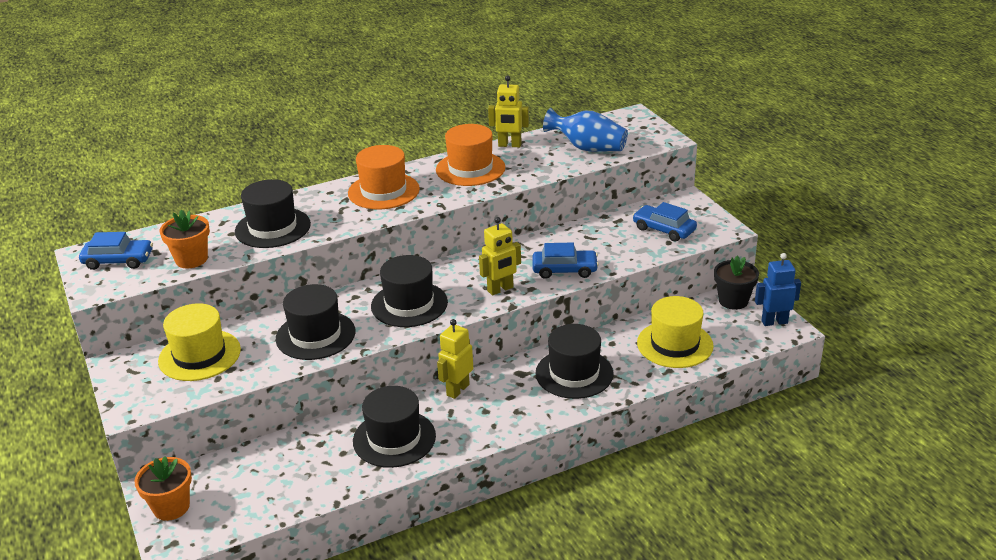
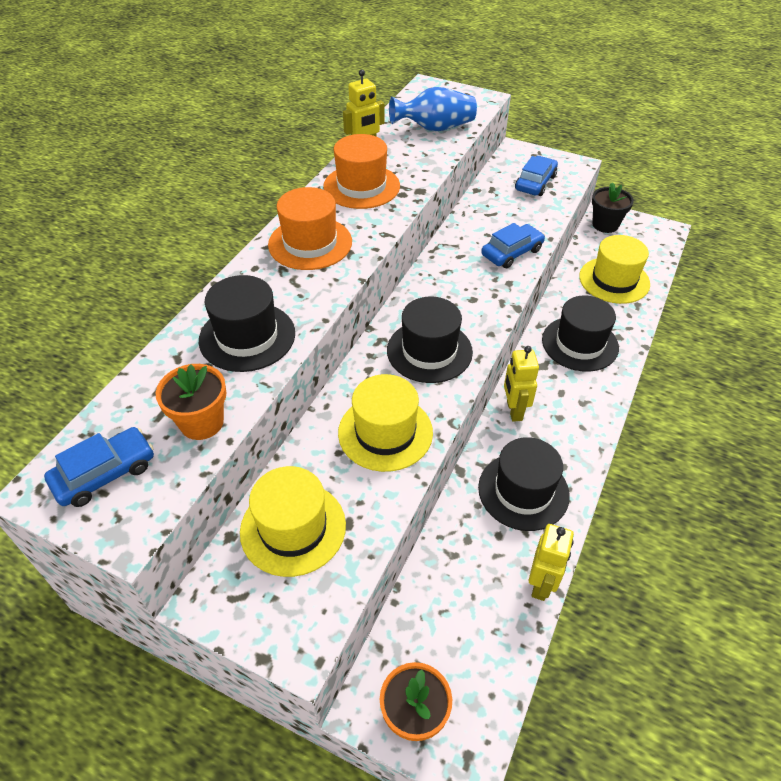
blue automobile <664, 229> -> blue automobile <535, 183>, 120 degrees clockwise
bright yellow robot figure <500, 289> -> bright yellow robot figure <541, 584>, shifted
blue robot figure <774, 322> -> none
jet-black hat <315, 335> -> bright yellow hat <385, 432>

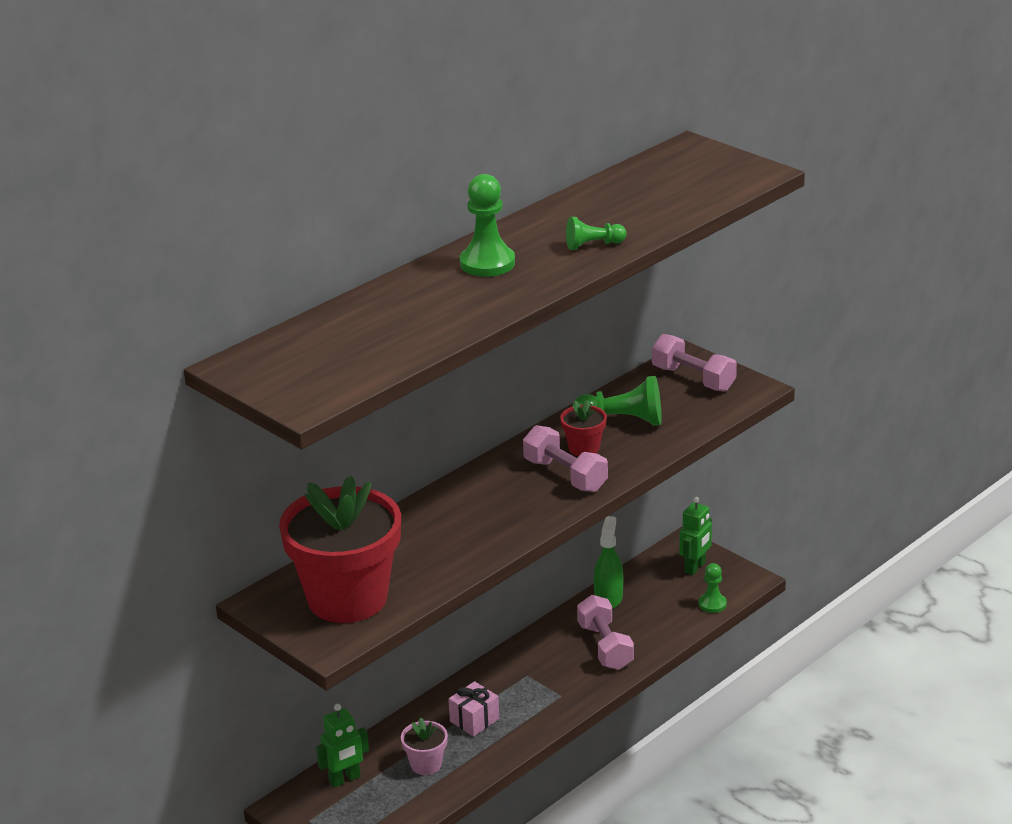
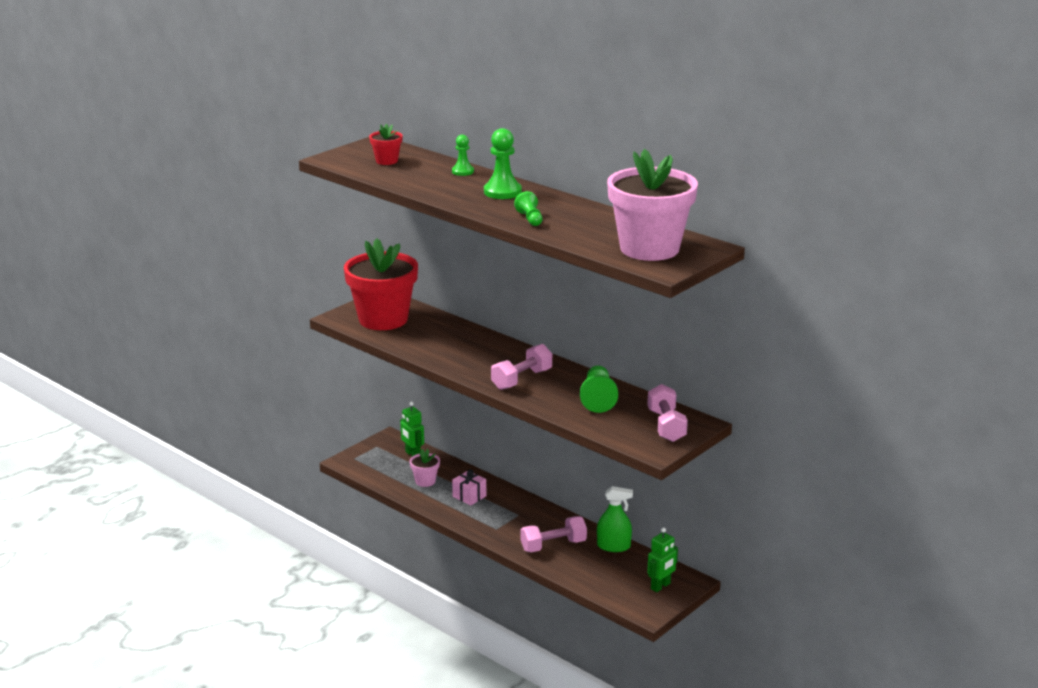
pink free weight <693, 379> -> pink free weight <666, 426>, 45 degrees counterclockwise
crimson flower pot <584, 448> -> crimson flower pot <386, 161>, shifted
emerald robot figure <695, 567> -> emerald robot figure <661, 586>, 75 degrees counterclockwise
emerald chess pawn <712, 604> -> emerald chess pawn <462, 171>, shifted
none -> pink flower pot <649, 249>

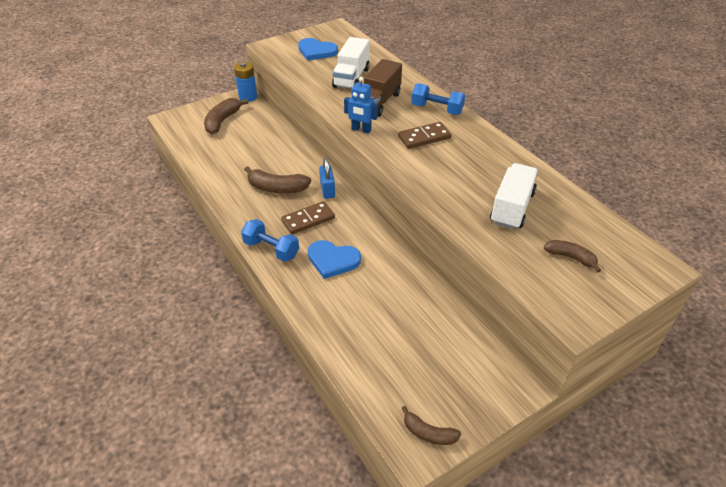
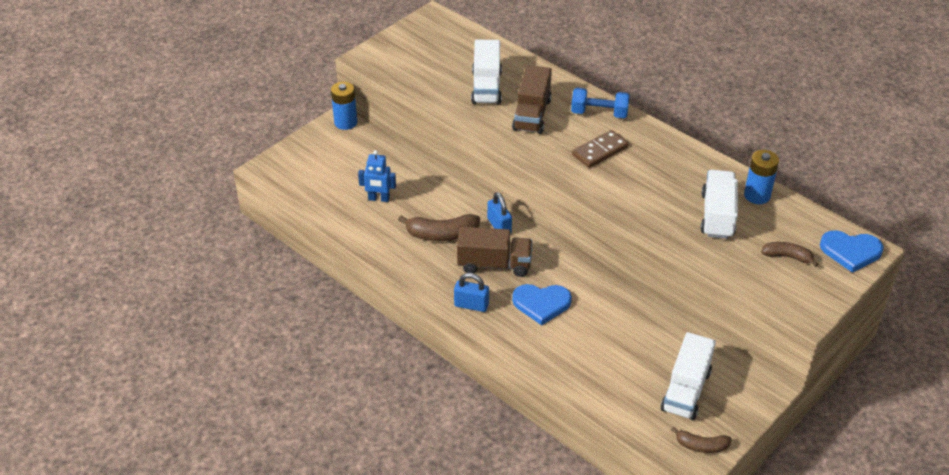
blue heart <316, 51> -> blue heart <850, 251>, shifted
blue robot figure <361, 130> -> blue robot figure <379, 199>, shifted
dark brown banana <222, 121> -> none
dark brown domino tile <308, 219> -> dark brown lorry <494, 264>
blue free weight <271, 249> -> blue lock <471, 305>
none -> blue battery <757, 195>
none -> pure white lorry <686, 390>

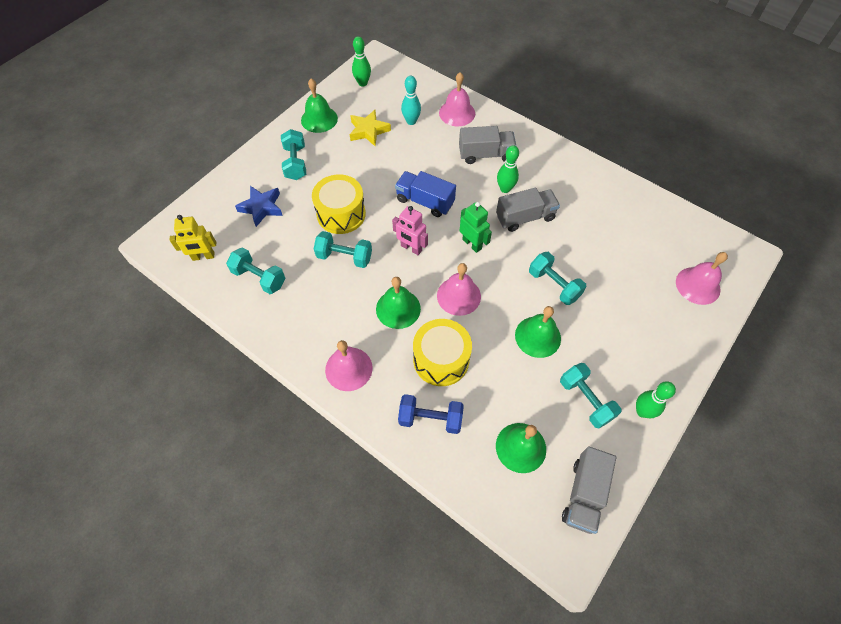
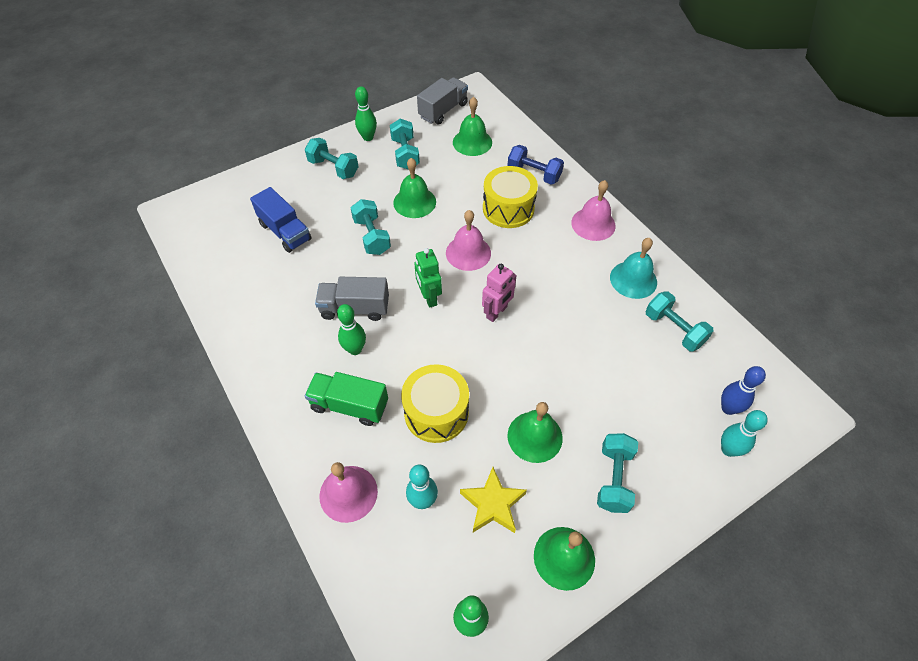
ash-grey lorry <485, 154> -> emerald lorry <349, 405>
blue lorry <425, 201> -> blue lorry <285, 232>, shifted
bright yellow toy drum <341, 214> -> bright yellow toy drum <436, 412>, shifted
blue star <261, 207> -> none
pink robot figure <411, 248> -> pink robot figure <497, 312>, 75 degrees clockwise
bright yellow robot figure <203, 256> -> none
turquoise free weight <344, 257> -> turquoise free weight <333, 168>, shifted
pink bell <698, 285> -> none
emerald bell <398, 308> -> emerald bell <535, 436>, shifted
none -> turquoise bell <633, 279>
none -> blue bowling pin <728, 408>
none -> turquoise bowling pin <728, 449>

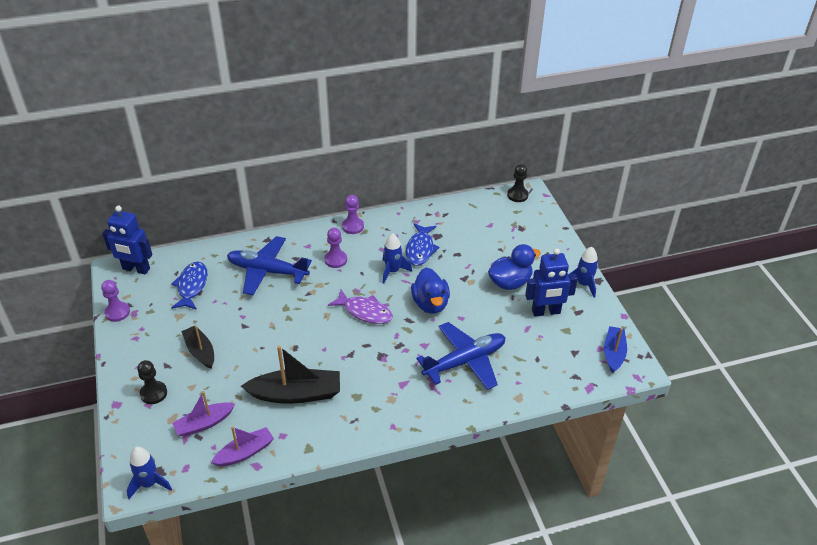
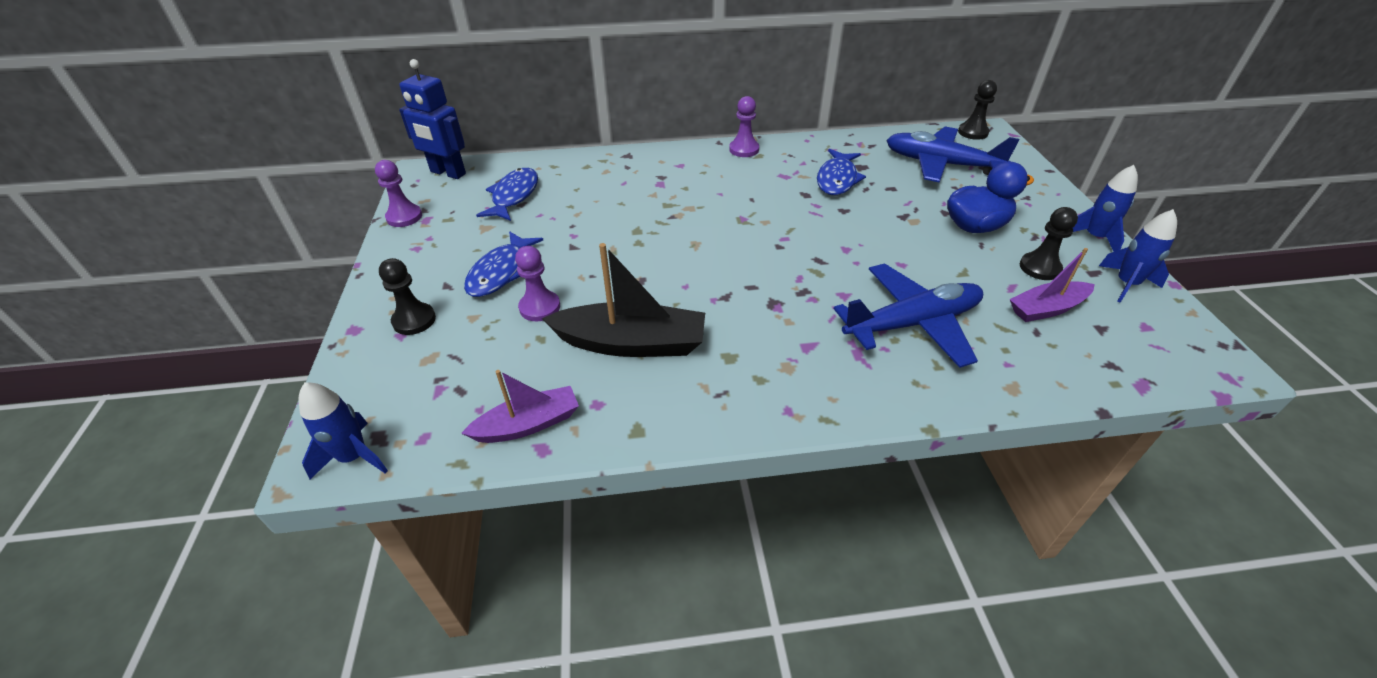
royal purple chess pawn <335, 260> -> royal purple chess pawn <540, 307>, shifted
blue toy rocket <392, 271> -> blue toy rocket <1126, 284>, shifted
blue toy plane <267, 271> -> blue toy plane <940, 164>, shifted
blue robot figure <546, 312> -> jet-black chess pawn <1039, 268>
blue duck <430, 304> -> none
royal purple toy fish <365, 311> -> none
jet-black toy boat <200, 351> -> blue toy fish <501, 272>
blue toy boat <613, 353> -> none
royal purple toy boat <204, 423> -> royal purple toy boat <1046, 309>, shifted

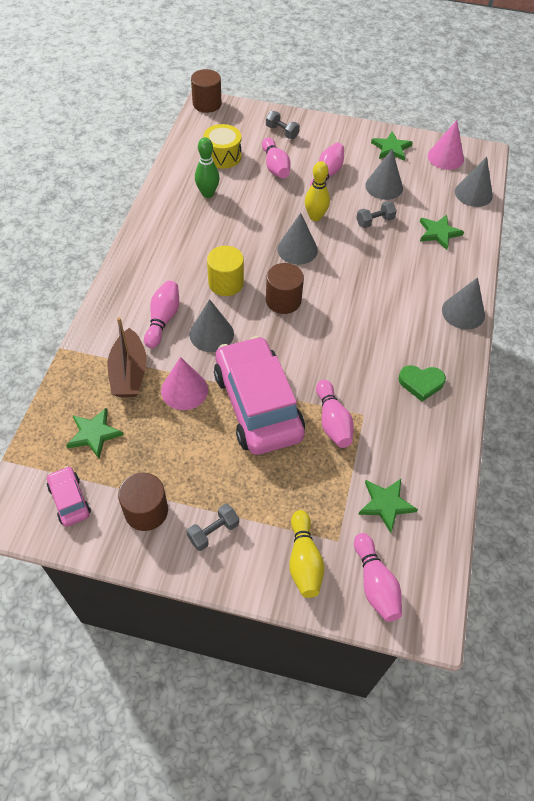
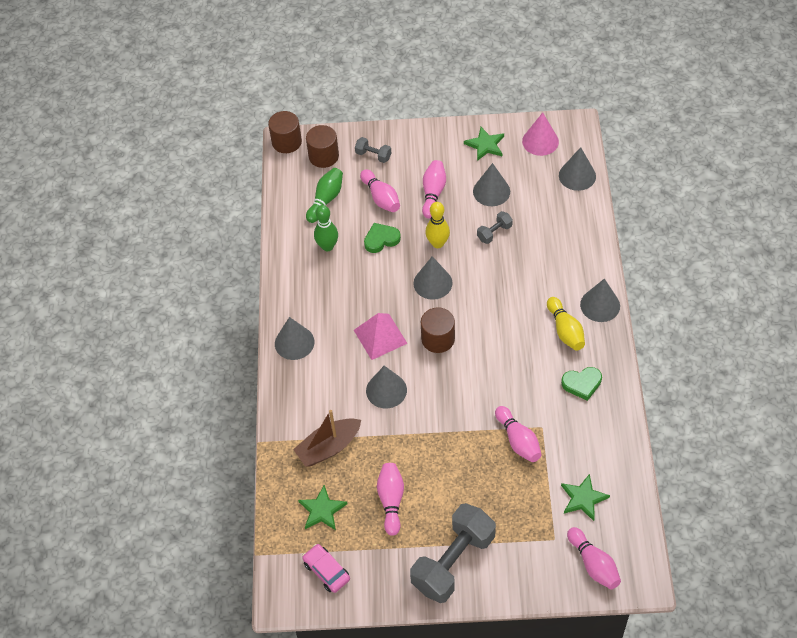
bright yellow toy drum <223, 156> -> emerald bowling pin <326, 200>
emerald star <438, 233> -> none
bright yellow cylinder <226, 283> -> pink solid pyramid <380, 336>
pink bowling pin <163, 319> -> pink bowling pin <391, 501>, shifted
dark brown toy boat <129, 373> -> dark brown toy boat <328, 447>, 75 degrees clockwise
pink automobile <257, 405> -> none
pink solid cone <184, 390> -> none
dark brown cylinder <146, 511> -> dark brown cylinder <323, 156>, shifted
ash-grey free weight <213, 532> -> ash-grey free weight <453, 562>, x2.26
bright yellow bowling pin <304, 560> -> bright yellow bowling pin <565, 330>, shifted
none -> emerald heart <381, 239>
none -> ash-grey solid cone <294, 342>

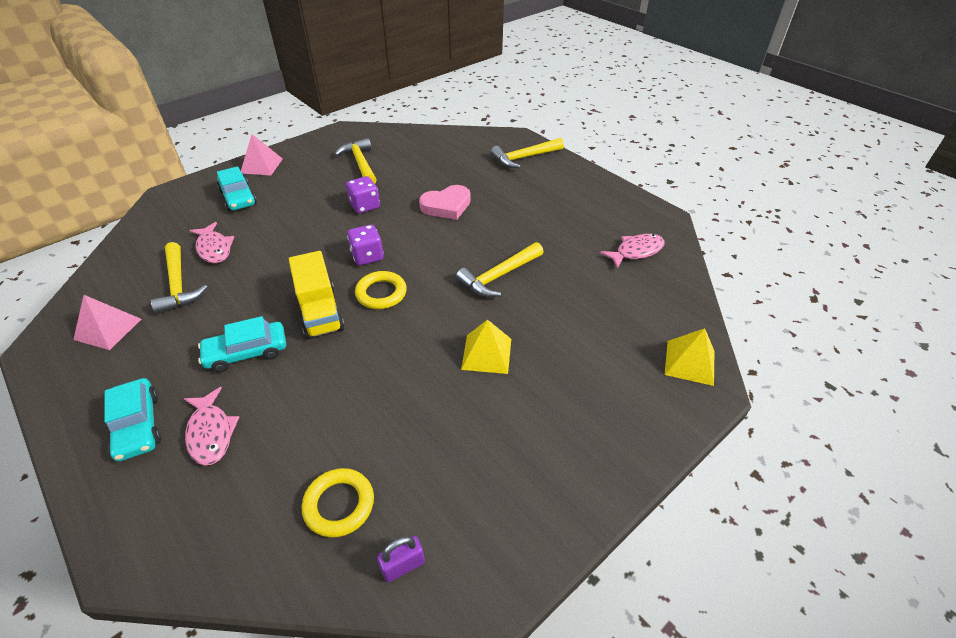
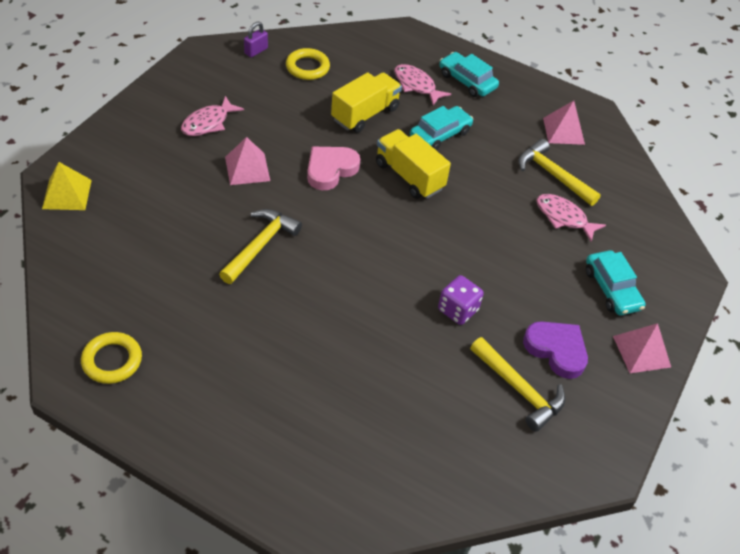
bright yellow claw hammer <524, 158> -> none
turquoise automobile <238, 197> -> turquoise automobile <611, 289>, 150 degrees counterclockwise
pink heart <446, 206> -> pink heart <330, 170>, shifted
royal purple dice <367, 256> -> none
pink toy fish <636, 251> -> pink toy fish <208, 123>, shifted
bright yellow ring <381, 293> -> bright yellow ring <112, 360>, shifted
bright yellow solid pyramid <486, 353> -> pink solid pyramid <247, 169>
none -> bright yellow lorry <365, 114>
none -> royal purple heart <556, 350>

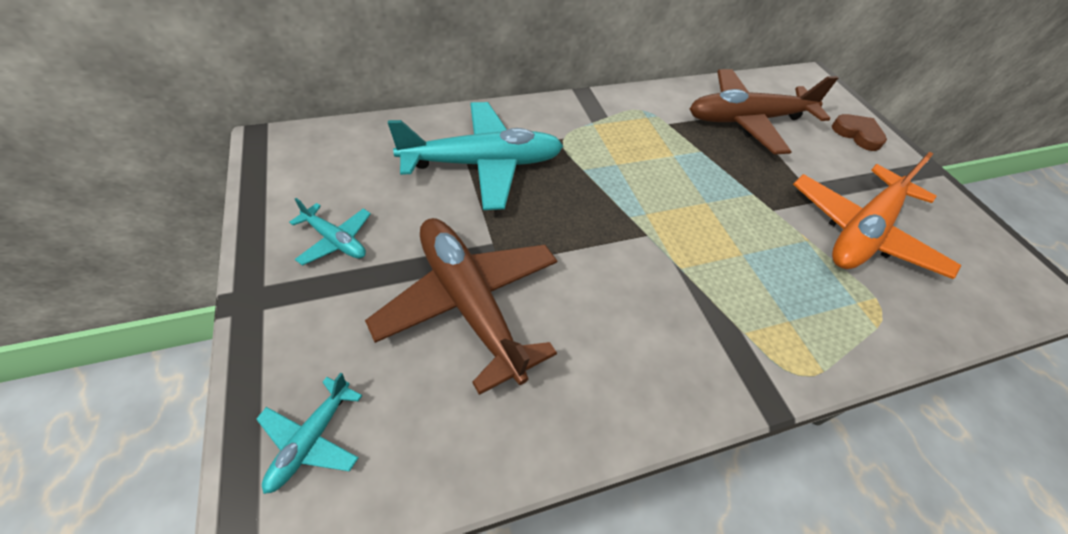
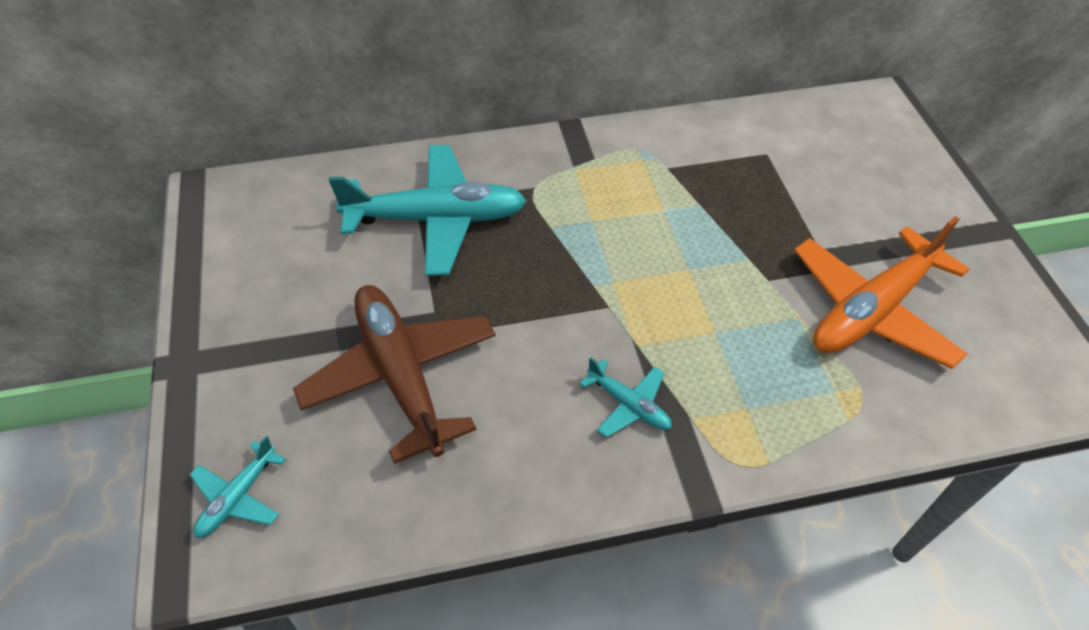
dark brown toy plane <747, 120> -> none
dark brown heart <857, 134> -> none
turquoise toy plane <335, 240> -> turquoise toy plane <629, 405>, shifted

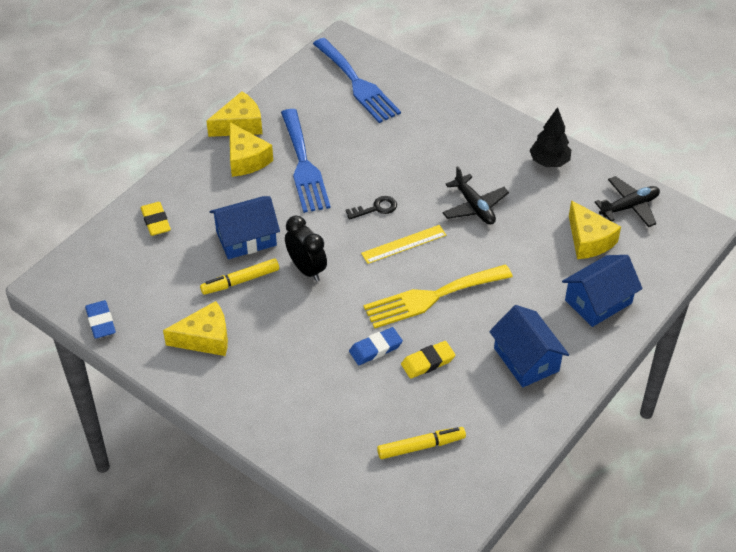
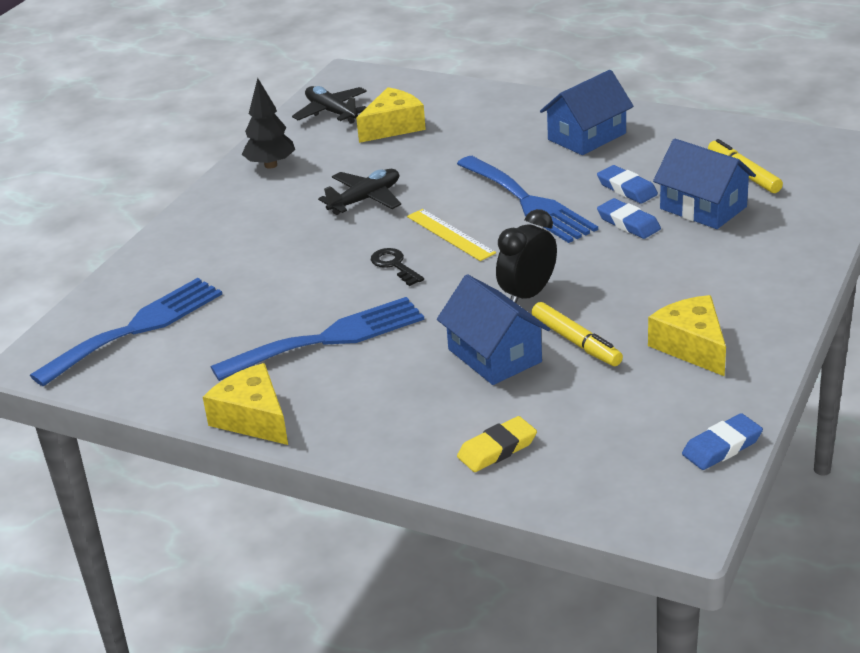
bright yellow cheese wedge <246, 159> -> none
blue cottage <598, 301> -> blue cottage <703, 208>, shifted
bright yellow fork <431, 297> -> blue fork <528, 202>
bright yellow pencil eraser <428, 362> -> blue pencil eraser <627, 189>

